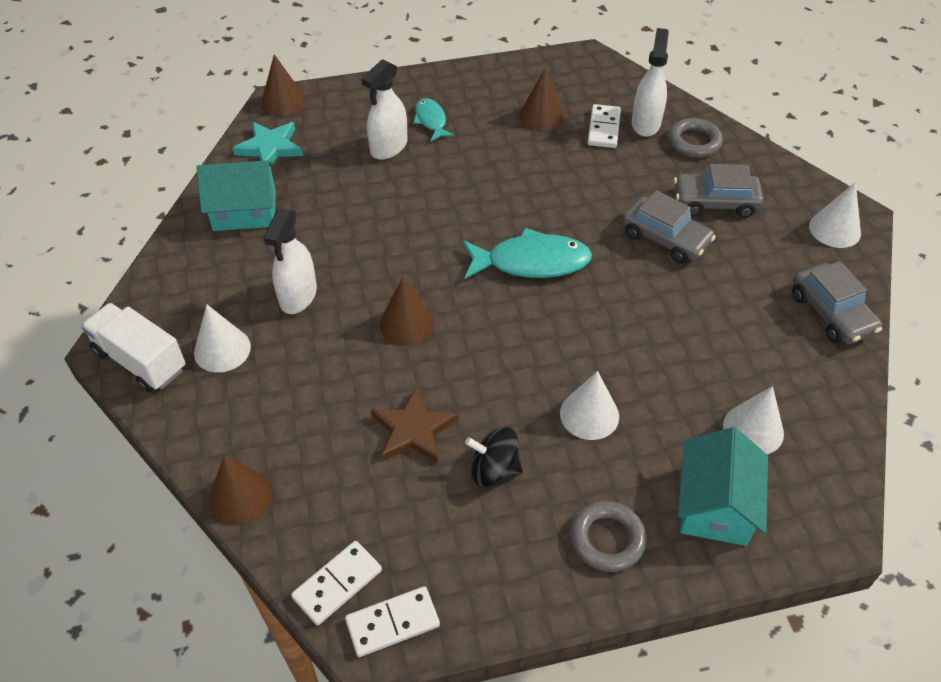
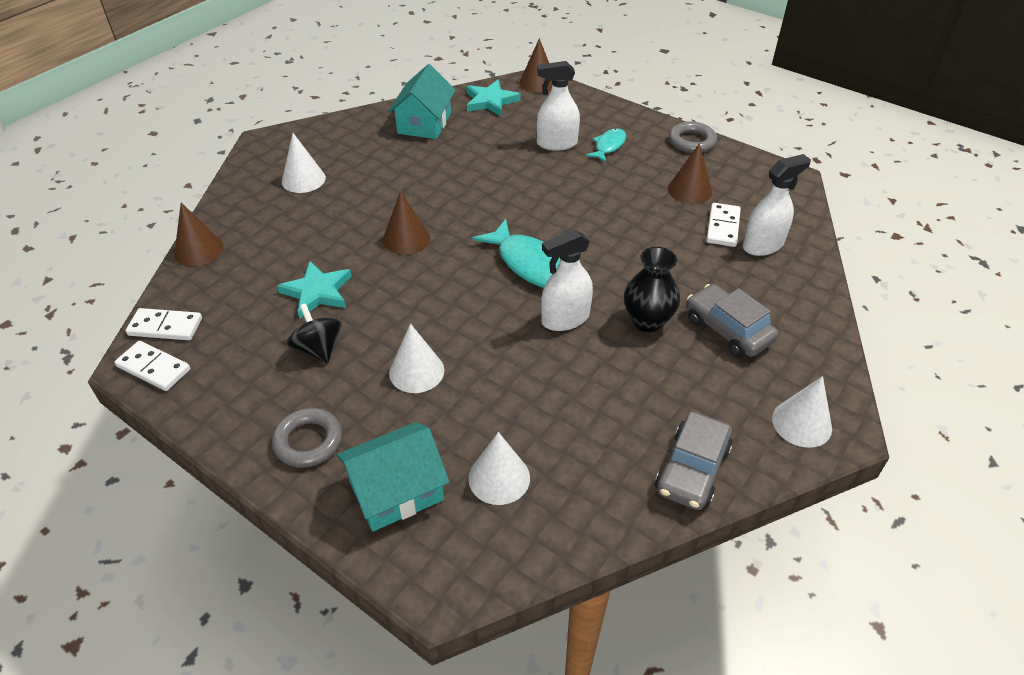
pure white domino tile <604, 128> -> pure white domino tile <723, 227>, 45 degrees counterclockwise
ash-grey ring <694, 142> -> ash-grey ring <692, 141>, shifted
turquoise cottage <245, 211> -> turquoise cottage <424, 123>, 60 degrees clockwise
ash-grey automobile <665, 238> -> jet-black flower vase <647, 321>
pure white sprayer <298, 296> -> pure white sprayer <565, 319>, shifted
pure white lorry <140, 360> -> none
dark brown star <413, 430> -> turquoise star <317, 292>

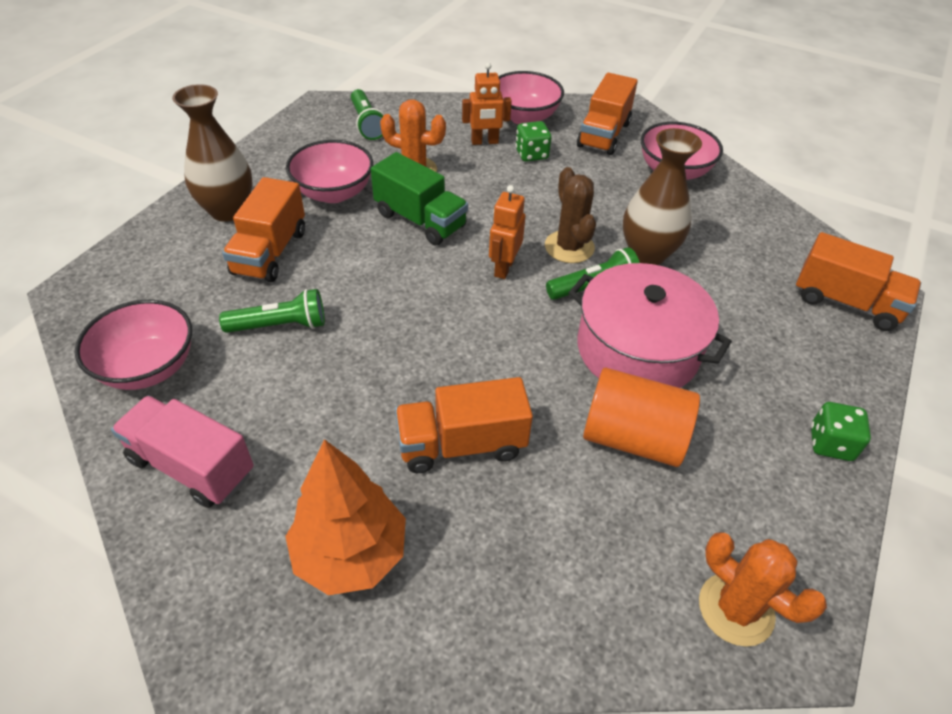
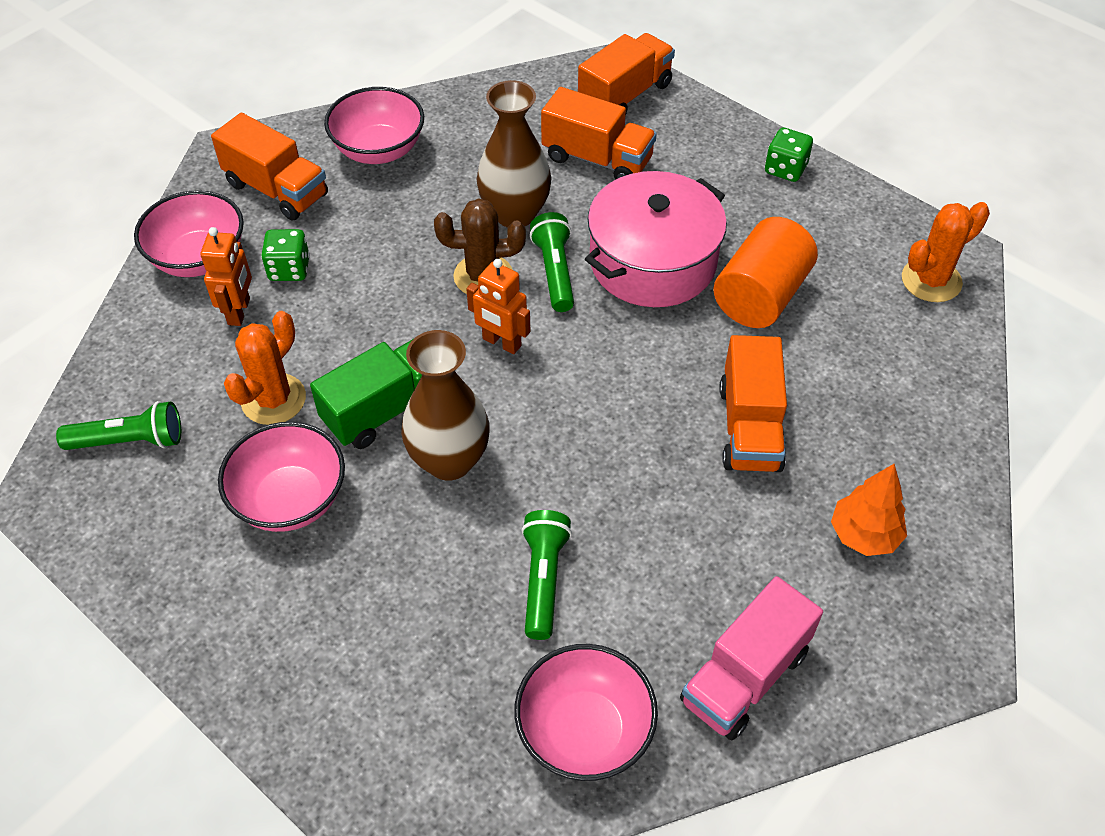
dark brown flower vase <228, 210> -> dark brown flower vase <449, 460>, shifted
orange lorry <270, 252> -> orange lorry <597, 159>, shifted
orange toy tree <350, 554> -> orange toy tree <864, 535>, x0.66

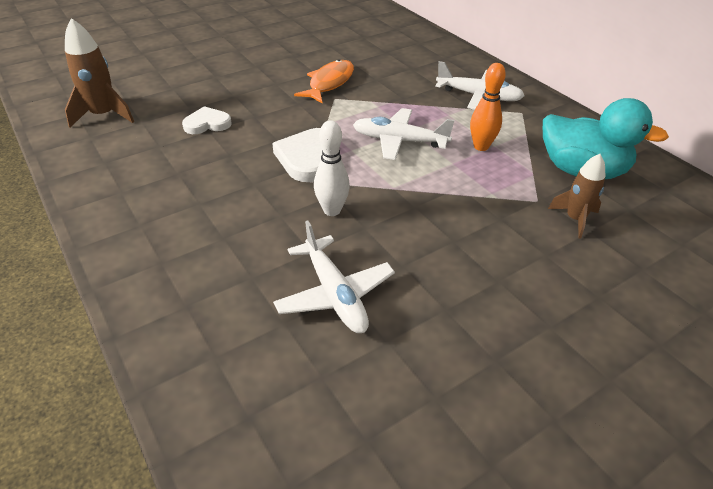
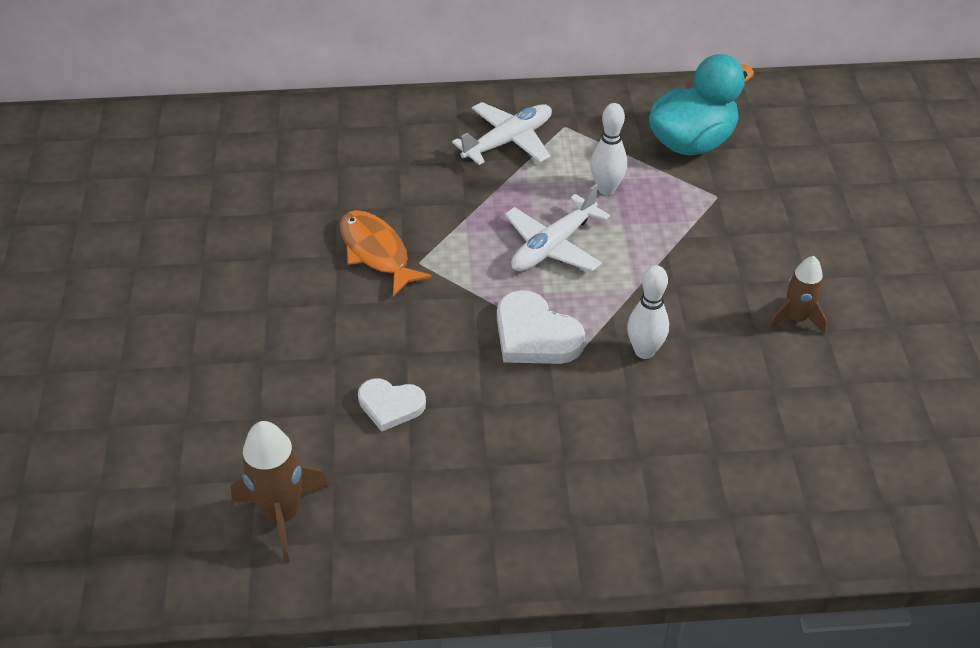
orange bowling pin <481, 146> -> pure white bowling pin <606, 189>
pure white heart <207, 124> -> pure white heart <390, 405>, 90 degrees counterclockwise
dark brown toy rocket <575, 219> -> dark brown toy rocket <795, 318>, shifted
pure white toy plane <335, 294> -> none

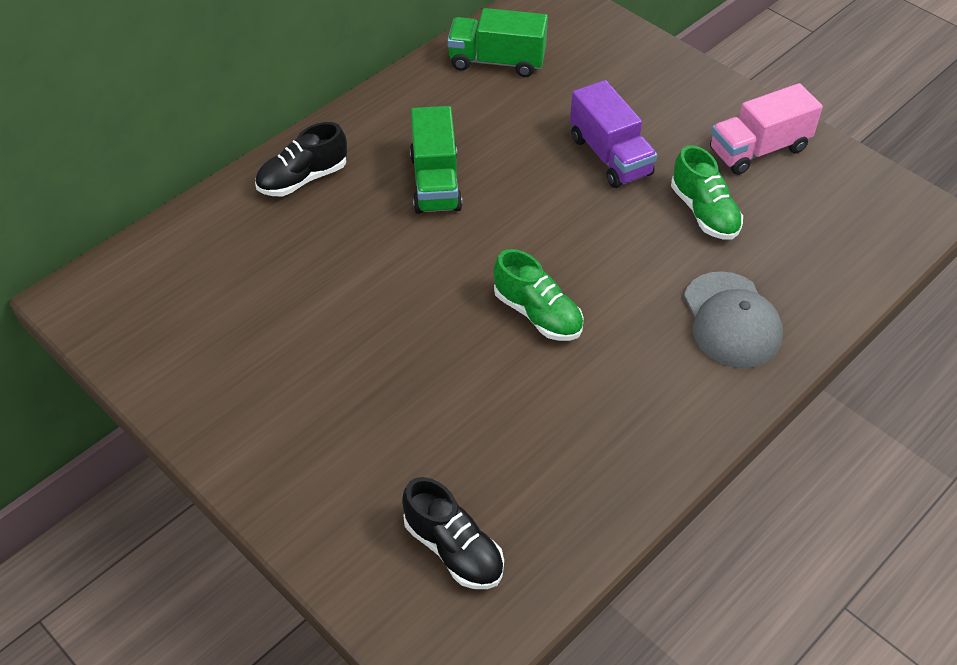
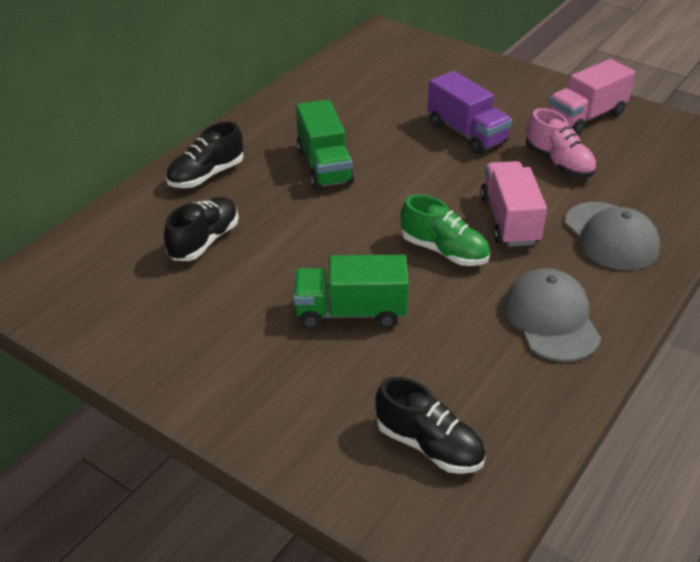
emerald lorry <497, 61> -> emerald lorry <350, 312>, shifted
emerald sneaker <704, 212> -> pink sneaker <558, 163>
none -> pink lorry <509, 220>
none -> jet-black sneaker <204, 241>
none -> ash-grey peaked cap <551, 319>

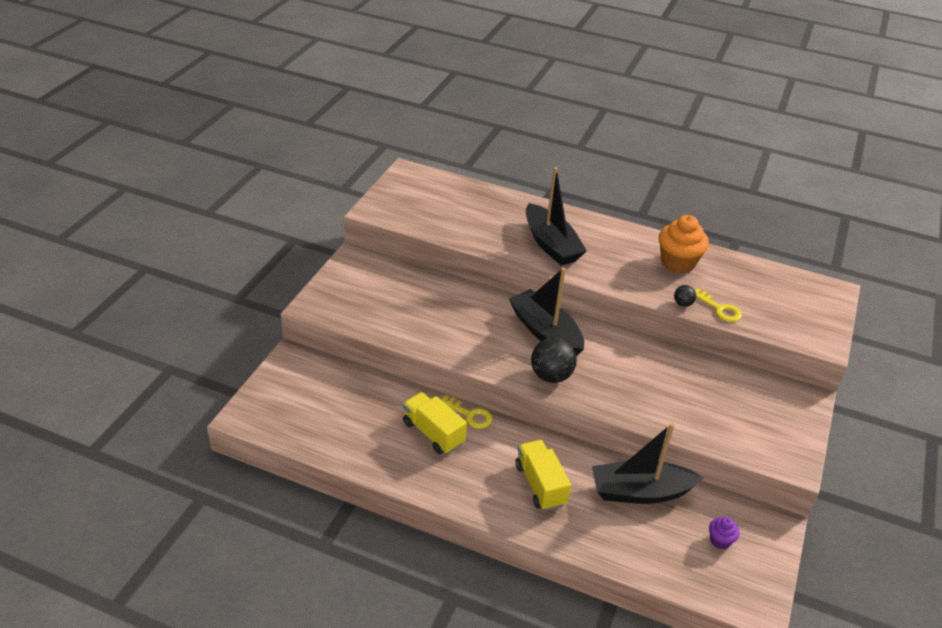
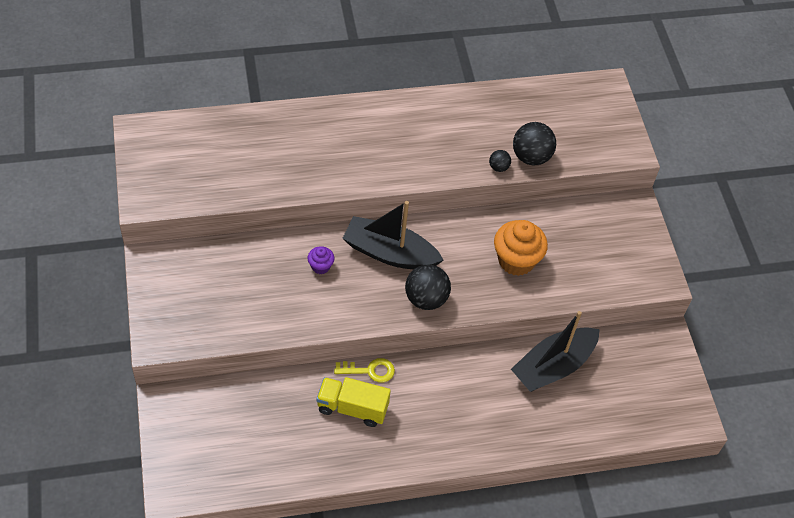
jet-black toy boat <551, 245> -> none
orange cupcake <677, 263> -> orange cupcake <516, 260>, shifted
bright yellow latchkey <719, 309> -> jet-black ball <531, 157>
bright yellow lorry <540, 485> -> none
royal purple cupcake <720, 540> -> royal purple cupcake <320, 266>, shifted

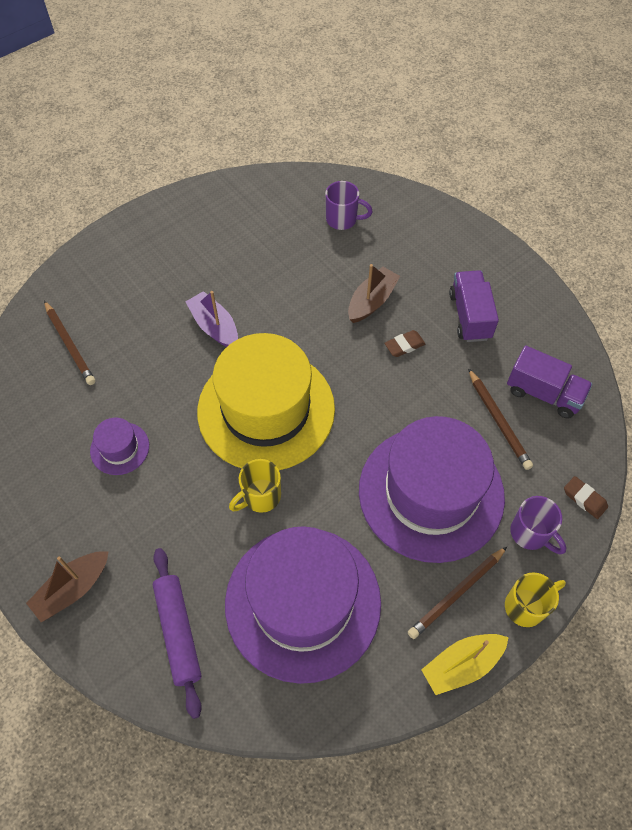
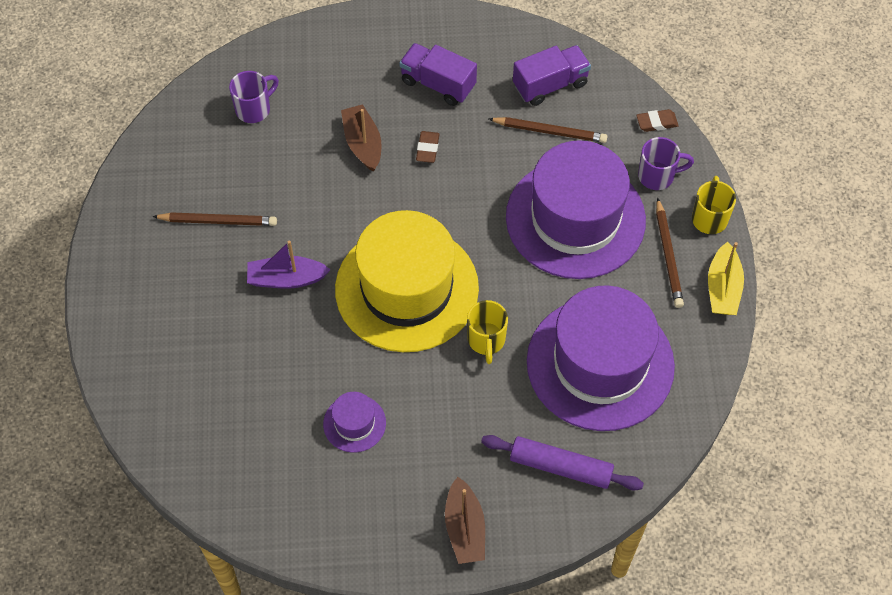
dark brown pencil <70, 345> -> dark brown pencil <218, 221>, shifted

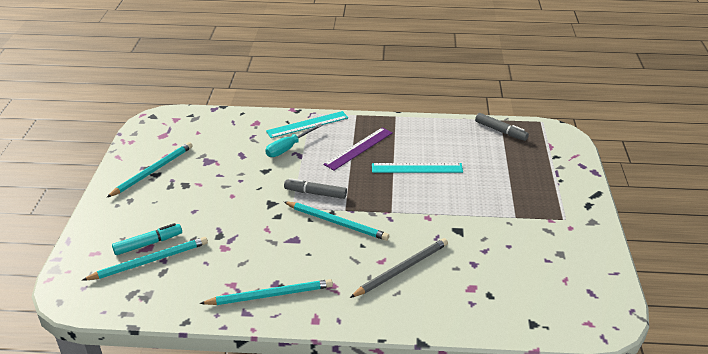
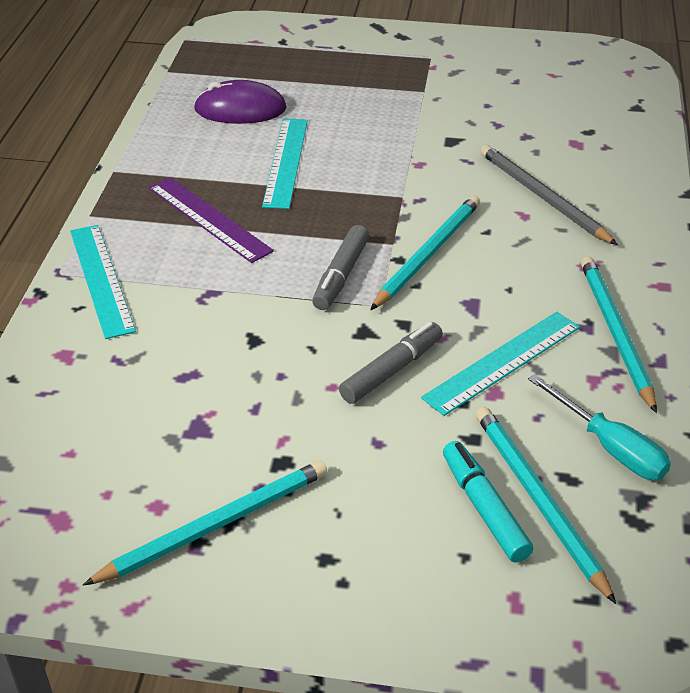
ash-grey felt pen <500, 131> -> ash-grey felt pen <391, 370>, shifted
turquoise screwdriver <288, 148> -> turquoise screwdriver <609, 447>, shifted
turquoise pencil <153, 171> -> turquoise pencil <216, 525>, 105 degrees clockwise
none -> royal purple mouse <240, 109>
none -> turquoise straightedge <503, 362>

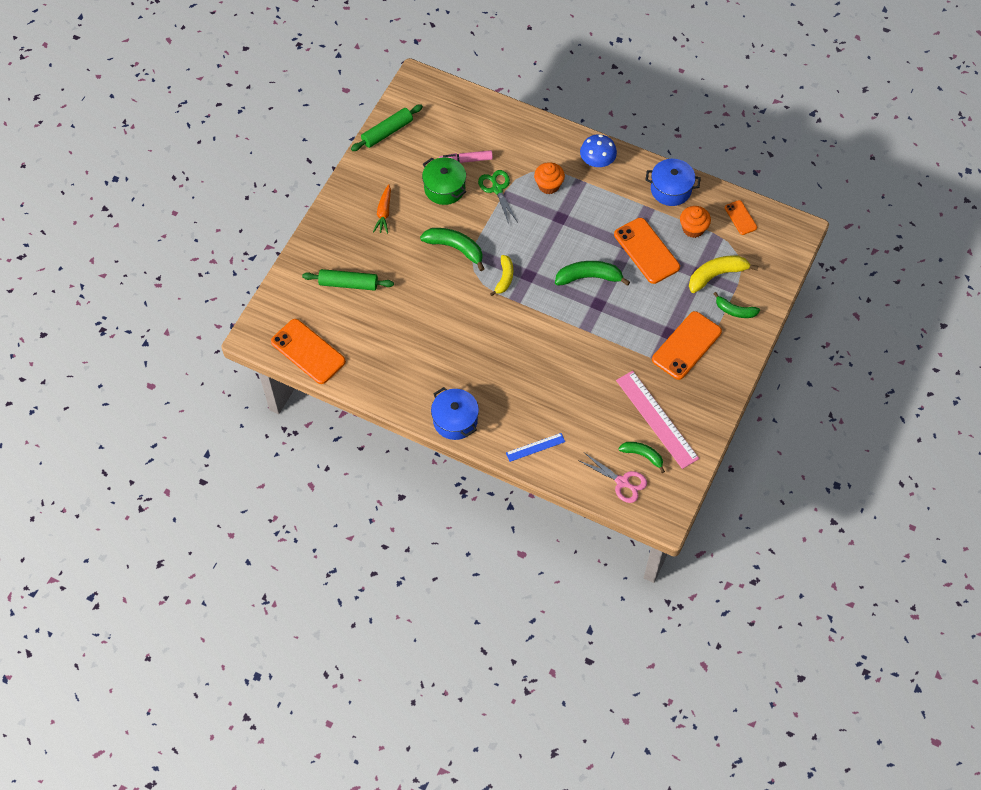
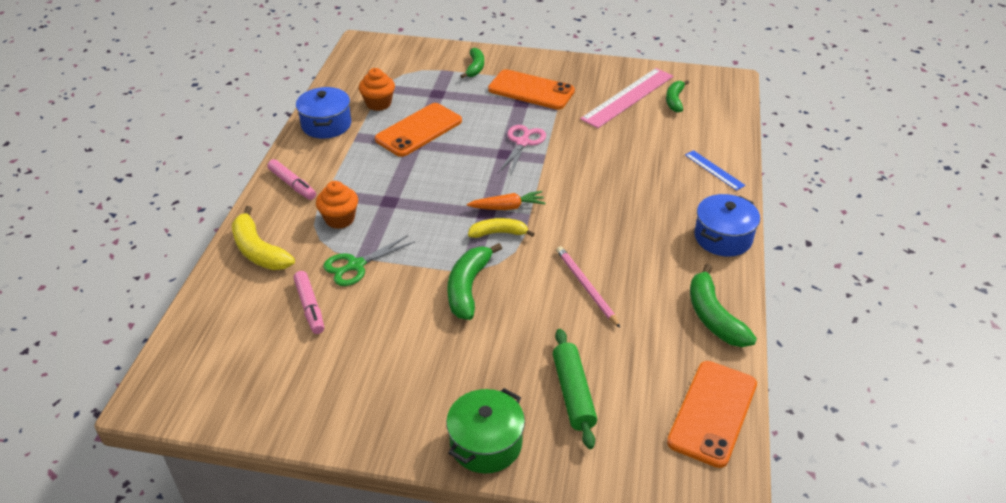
emerald rolling pin <387, 132> -> none
blue toadstool <597, 161> -> pink felt pen <292, 184>
emerald pot <444, 188> -> emerald pot <486, 443>, shifted
orange root vegetable <384, 213> -> orange root vegetable <508, 207>, shifted
orange mobile phone <740, 217> -> none
bright yellow banana <716, 275> -> bright yellow banana <259, 251>, shifted
emerald banana <589, 277> -> emerald banana <713, 317>, shifted
pink scissors <622, 482> -> pink scissors <523, 142>, shifted
none -> pink pencil <586, 287>

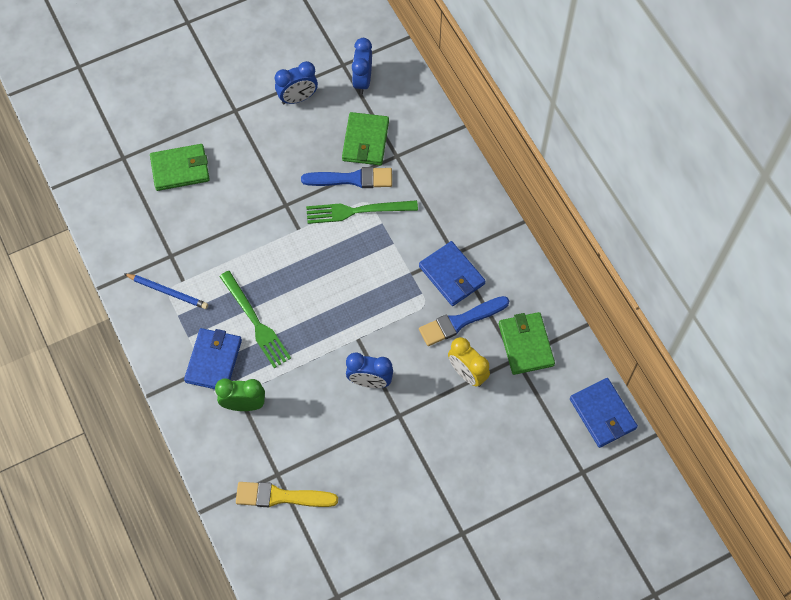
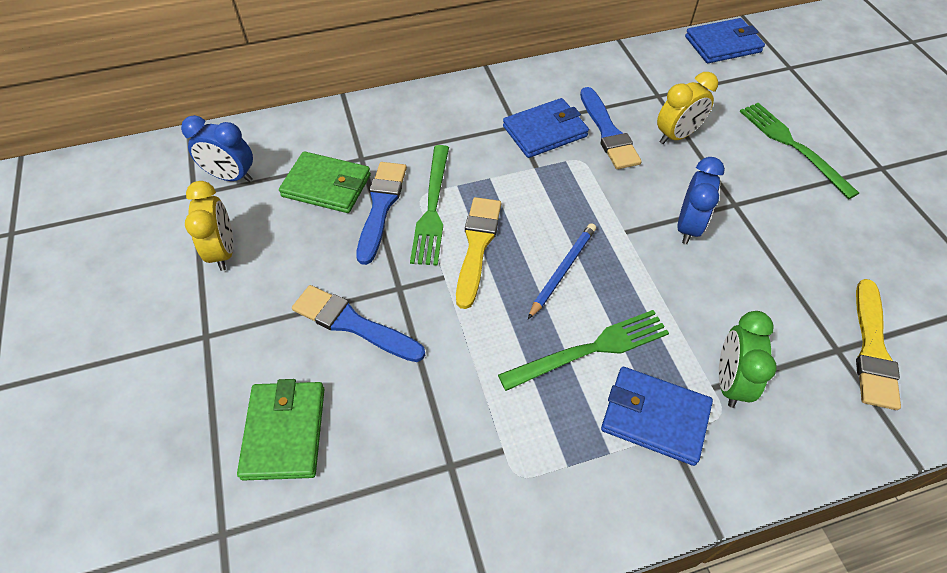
blue clock <298, 98> -> bright yellow clock <223, 251>
blue pencil <167, 292> -> blue pencil <562, 271>, shifted
emerald wallet <525, 344> -> none
none -> emerald fork <793, 146>
none -> bright yellow paintbrush <477, 246>
none -> blue paintbrush <353, 324>

